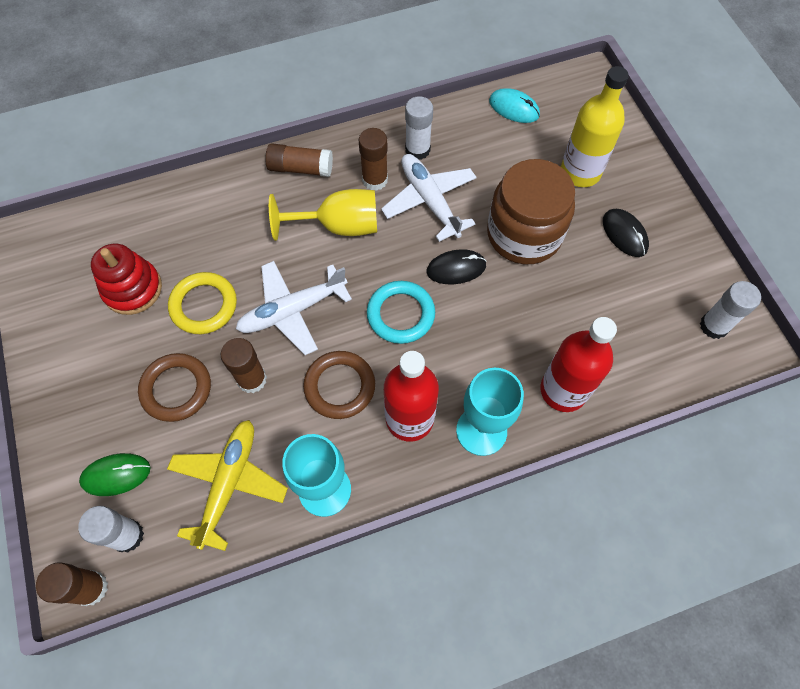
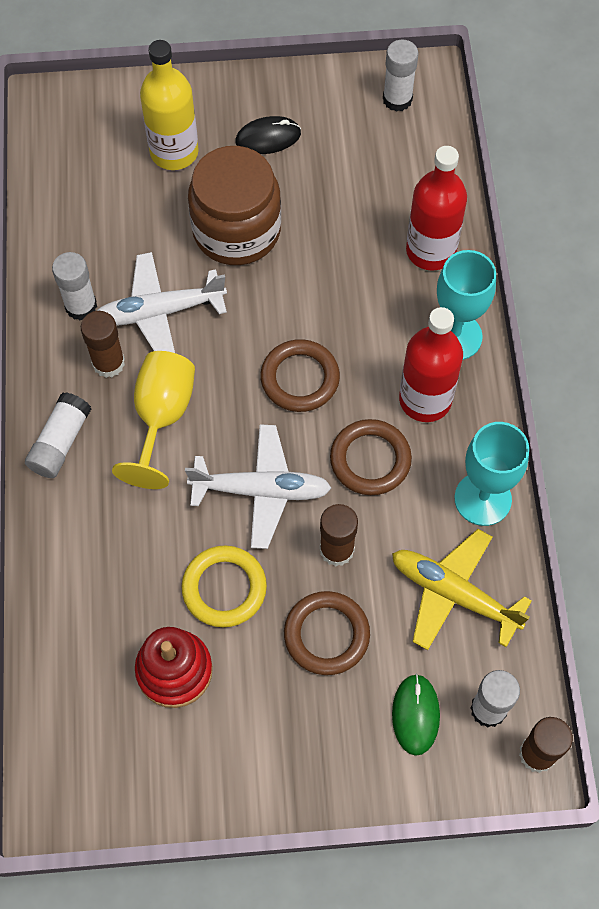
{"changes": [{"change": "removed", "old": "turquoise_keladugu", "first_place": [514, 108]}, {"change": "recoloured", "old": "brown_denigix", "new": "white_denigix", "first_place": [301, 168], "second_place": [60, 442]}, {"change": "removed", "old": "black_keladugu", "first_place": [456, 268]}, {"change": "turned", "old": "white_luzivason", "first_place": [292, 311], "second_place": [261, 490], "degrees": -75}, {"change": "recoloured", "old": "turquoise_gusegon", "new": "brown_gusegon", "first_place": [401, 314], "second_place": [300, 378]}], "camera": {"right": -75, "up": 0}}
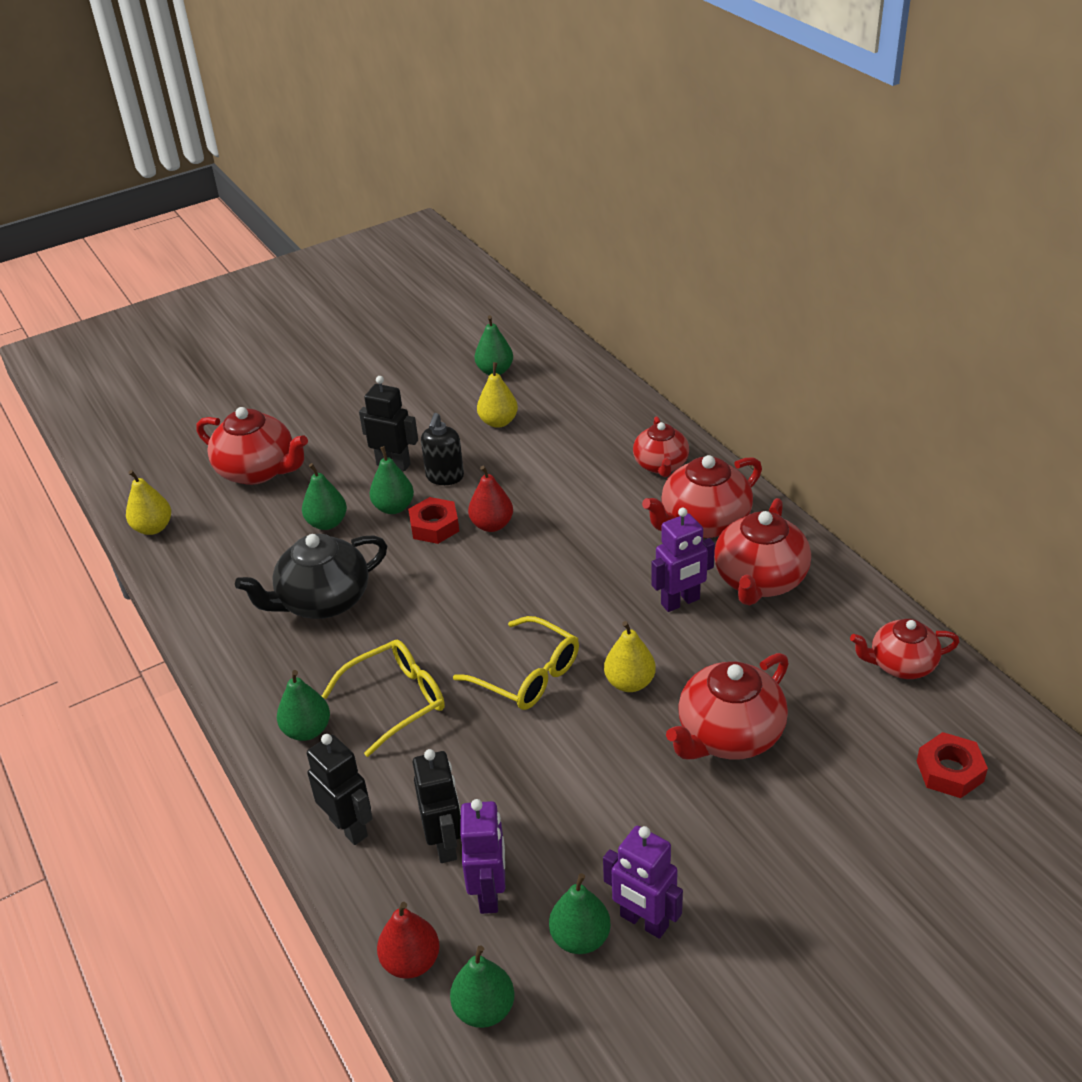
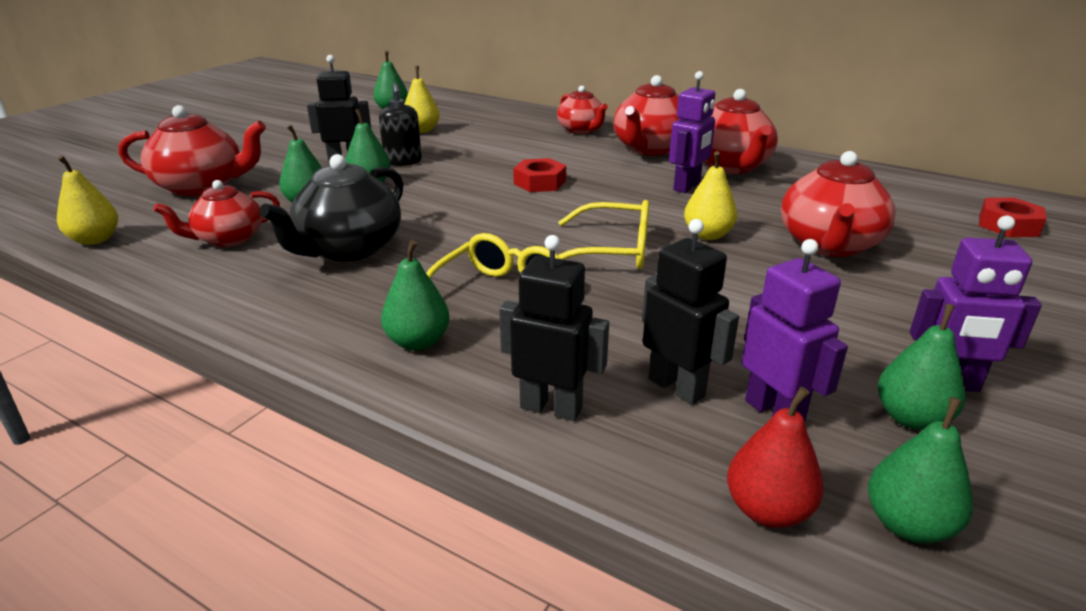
{"changes": [{"change": "removed", "old": "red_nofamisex", "first_place": [492, 525]}, {"change": "moved", "old": "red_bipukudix", "first_place": [434, 526], "second_place": [540, 182]}, {"change": "moved", "old": "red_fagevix", "first_place": [901, 664], "second_place": [228, 239]}], "camera": {"right": -30, "up": -10}}
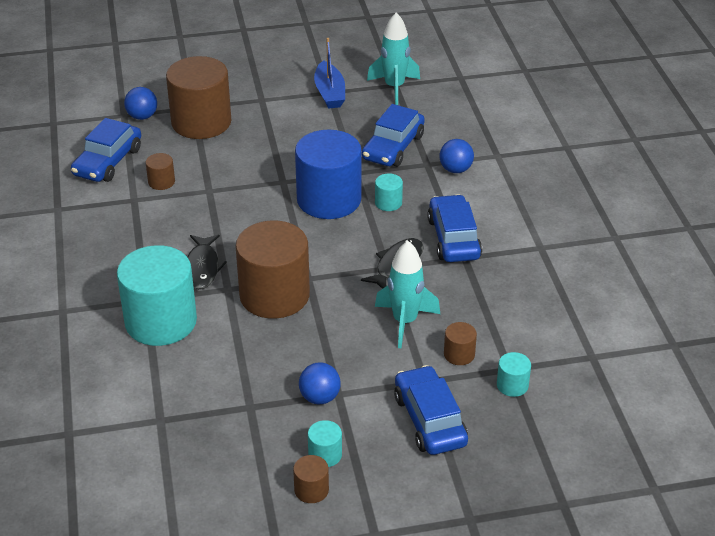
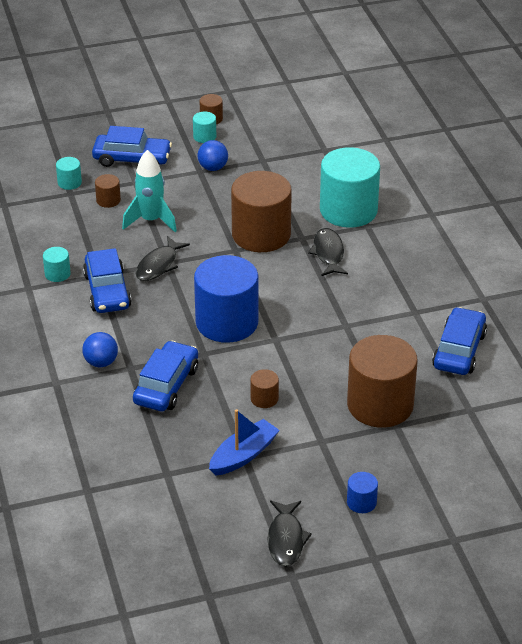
{"changes": [{"change": "removed", "old": "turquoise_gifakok", "first_place": [394, 87]}, {"change": "turned", "old": "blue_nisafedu", "first_place": [330, 93], "second_place": [243, 455], "degrees": 60}, {"change": "removed", "old": "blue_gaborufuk", "first_place": [142, 116]}, {"change": "moved", "old": "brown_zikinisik", "first_place": [161, 182], "second_place": [264, 398]}, {"change": "moved", "old": "turquoise_zikinisik", "first_place": [388, 203], "second_place": [57, 274]}, {"change": "turned", "old": "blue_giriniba", "first_place": [430, 420], "second_place": [132, 159], "degrees": -60}, {"change": "added", "new": "blue_zikinisik", "second_place": [361, 502]}, {"change": "added", "new": "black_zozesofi", "second_place": [286, 539]}], "camera": {"right": 175, "up": 0}}
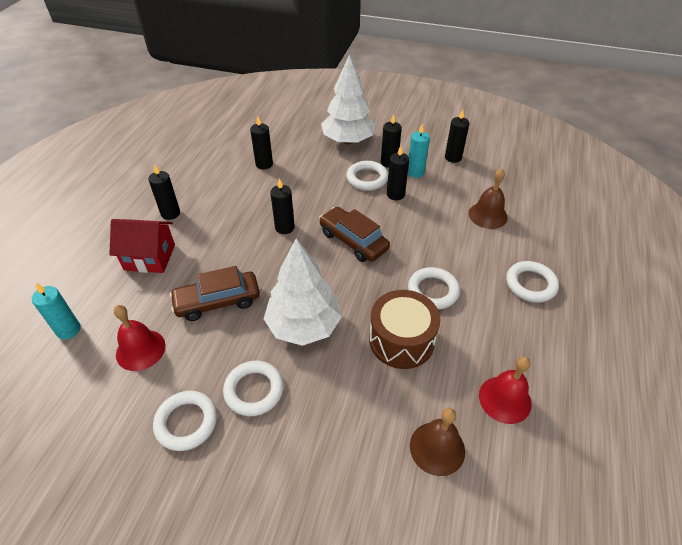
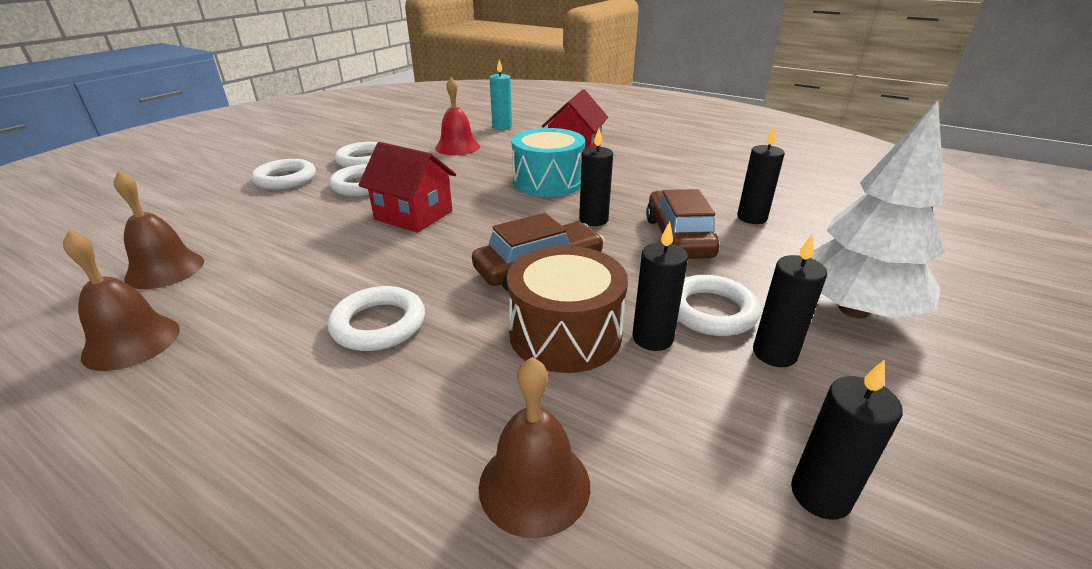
{"changes": [{"change": "removed", "old": "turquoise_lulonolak", "first_place": [415, 172]}, {"change": "removed", "old": "black_lulonolak", "first_place": [170, 213]}, {"change": "replaced", "old": "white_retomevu", "new": "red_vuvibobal", "first_place": [304, 326], "second_place": [414, 215]}, {"change": "moved", "old": "white_gusegon", "first_place": [530, 284], "second_place": [285, 179]}, {"change": "moved", "old": "brown_giriniba", "first_place": [217, 301], "second_place": [678, 238]}, {"change": "moved", "old": "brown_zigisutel", "first_place": [401, 340], "second_place": [565, 334]}, {"change": "recoloured", "old": "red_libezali", "new": "brown_libezali", "first_place": [505, 399], "second_place": [131, 342]}, {"change": "added", "new": "turquoise_zigisutel", "second_place": [548, 182]}], "camera": {"right": 105, "up": -15}}
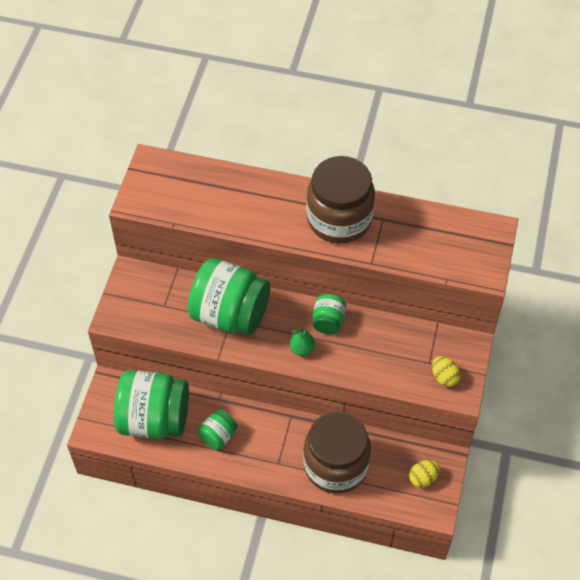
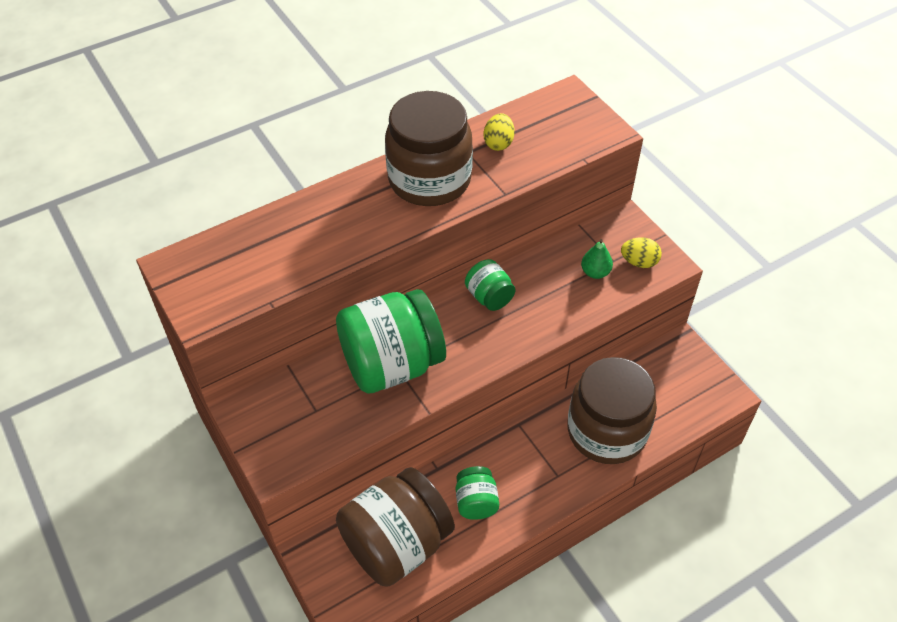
{"changes": [{"change": "moved", "old": "green_nofamisex", "first_place": [302, 349], "second_place": [595, 272]}, {"change": "recoloured", "old": "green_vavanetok", "new": "brown_vavanetok", "first_place": [154, 419], "second_place": [396, 544]}, {"change": "moved", "old": "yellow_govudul", "first_place": [423, 478], "second_place": [498, 143]}], "camera": {"right": -45, "up": -5}}
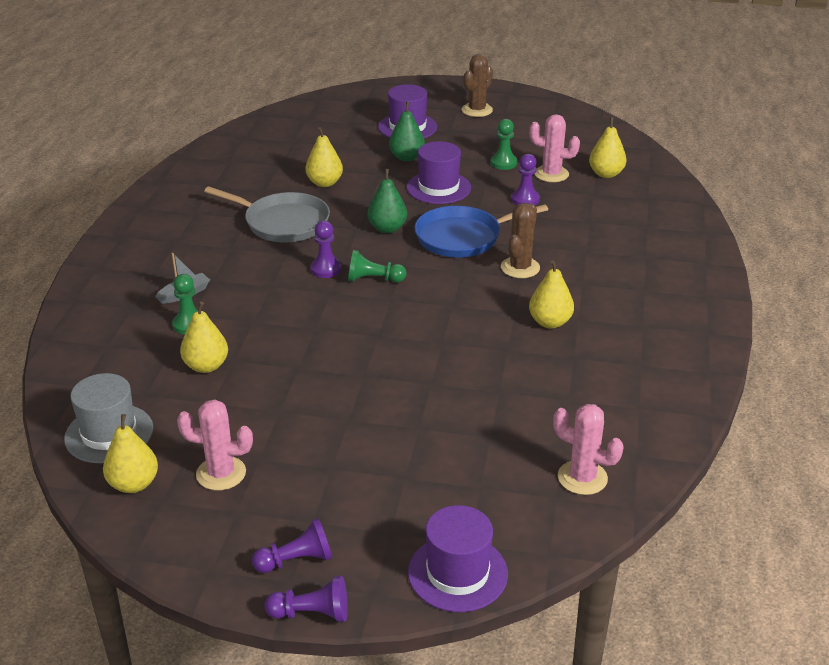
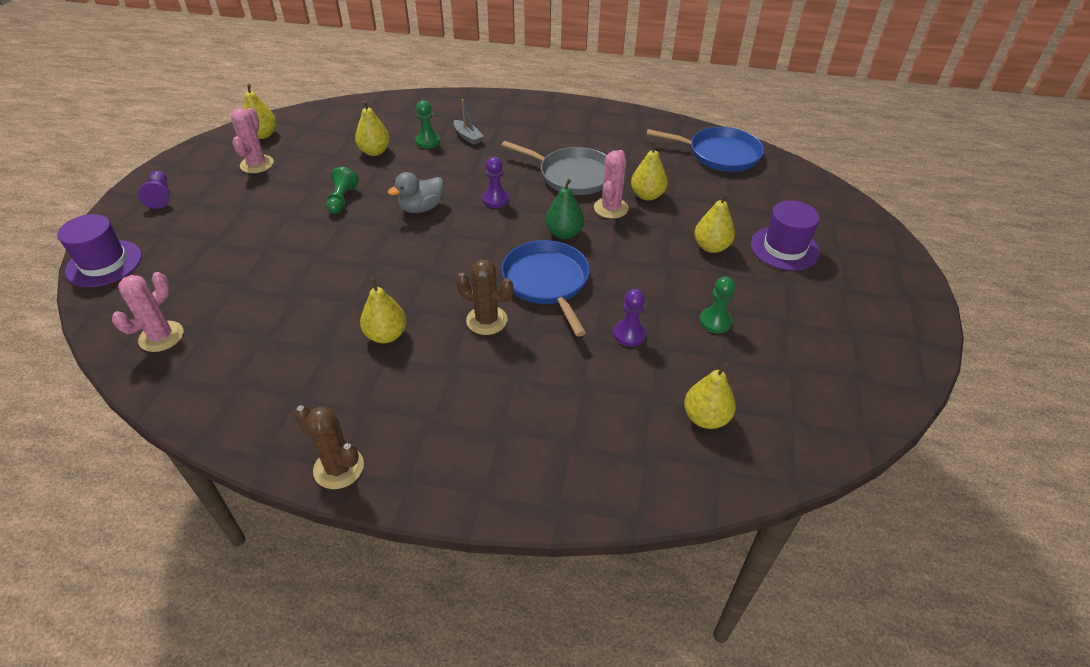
{"changes": [{"change": "moved", "old": "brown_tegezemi", "first_place": [477, 110], "second_place": [339, 468]}, {"change": "recoloured", "old": "green_nofamisex", "new": "yellow_nofamisex", "first_place": [406, 157], "second_place": [711, 247]}, {"change": "moved", "old": "pink_tegezemi", "first_place": [551, 174], "second_place": [611, 208]}, {"change": "removed", "old": "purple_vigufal", "first_place": [438, 188]}, {"change": "turned", "old": "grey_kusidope", "first_place": [283, 223], "second_place": [572, 175], "degrees": -90}, {"change": "moved", "old": "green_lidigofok", "first_place": [373, 279], "second_place": [342, 199]}, {"change": "removed", "old": "grey_vigufal", "first_place": [109, 433]}, {"change": "removed", "old": "purple_lidigofok", "first_place": [312, 613]}, {"change": "added", "new": "blue_kusidope", "second_place": [720, 154]}, {"change": "added", "new": "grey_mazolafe", "second_place": [421, 208]}], "camera": {"right": 90, "up": 10}}
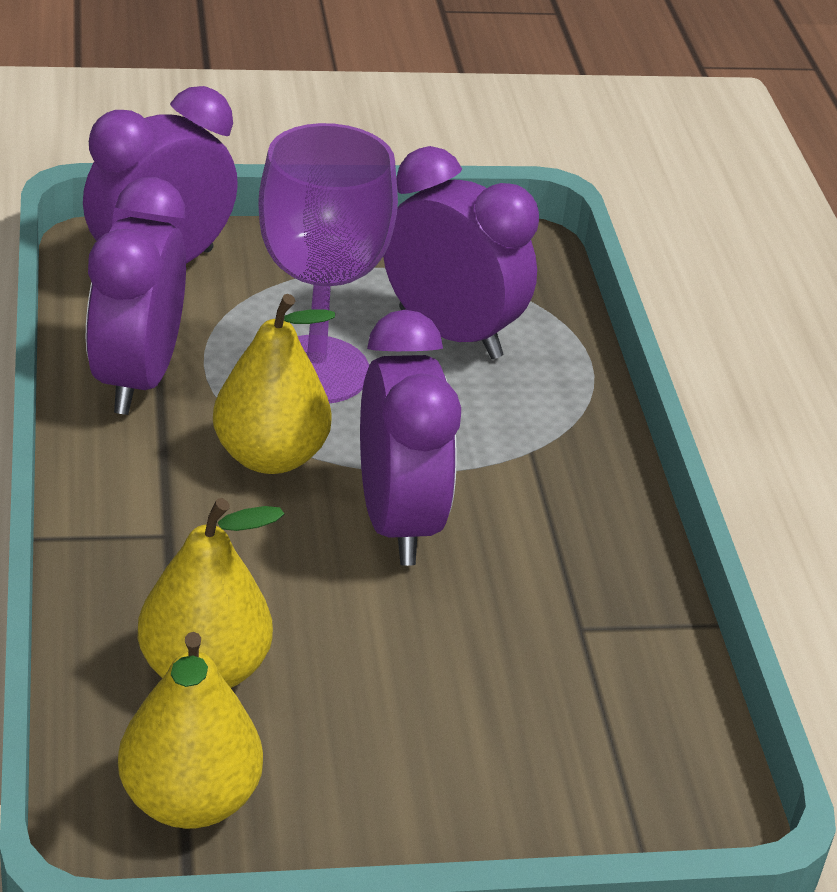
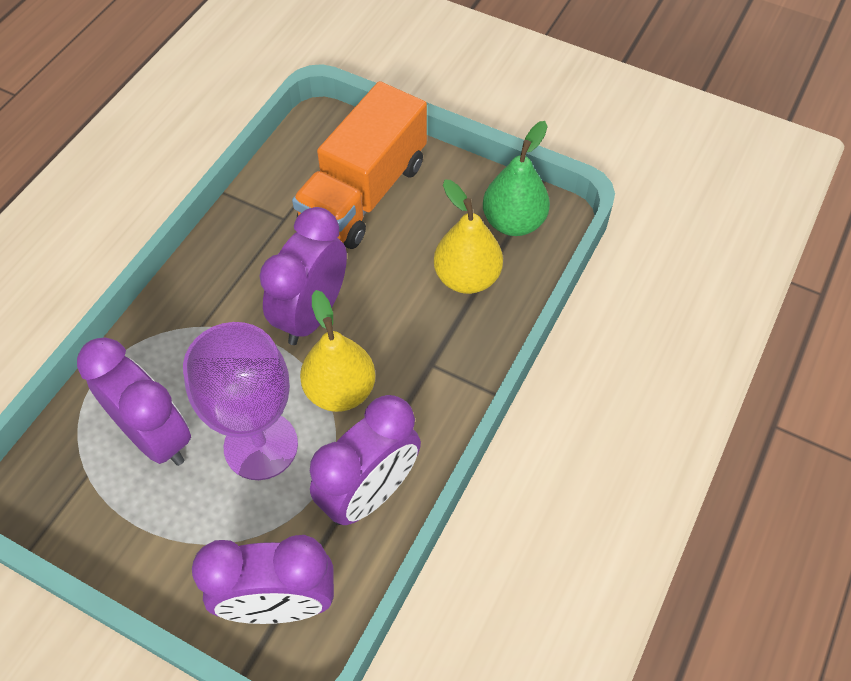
{"changes": [{"change": "turned", "old": "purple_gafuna", "first_place": [450, 334], "second_place": [155, 436], "degrees": 150}, {"change": "recoloured", "old": "yellow_nofamisex", "new": "green_nofamisex", "first_place": [189, 800], "second_place": [513, 222]}, {"change": "added", "new": "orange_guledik", "second_place": [364, 194]}], "camera": {"right": -140, "up": 20}}
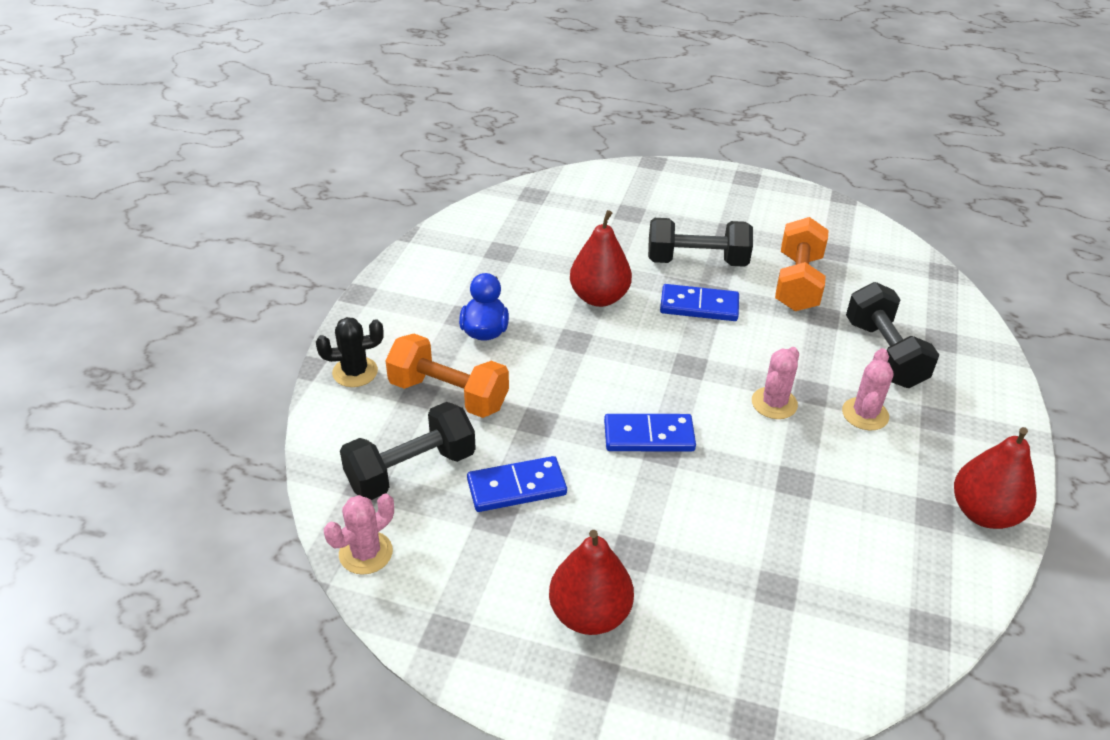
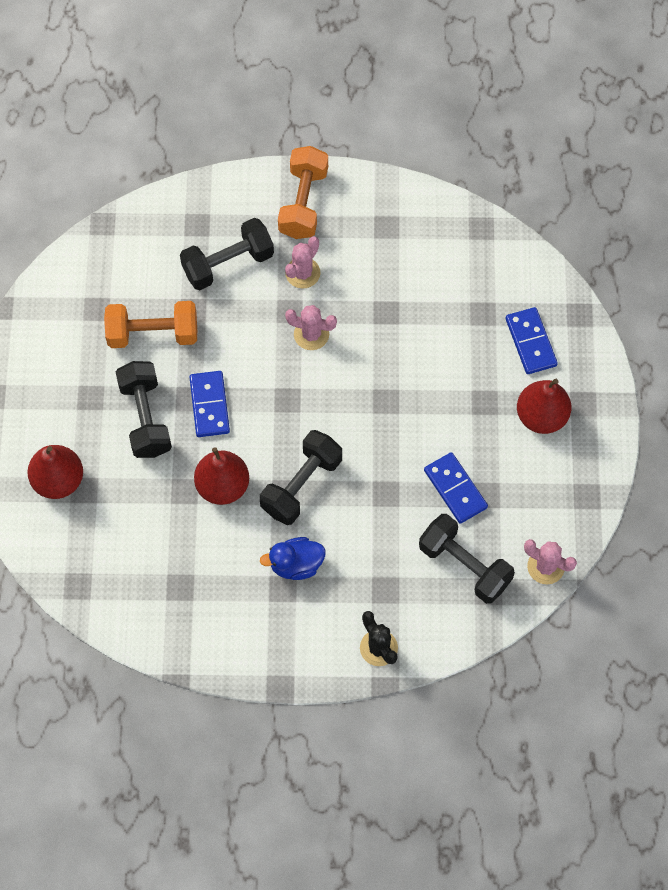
{"changes": [{"change": "moved", "old": "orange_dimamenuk", "first_place": [448, 394], "second_place": [303, 203]}, {"change": "turned", "old": "pink_tegezemi", "first_place": [865, 414], "second_place": [302, 273], "degrees": -60}, {"change": "moved", "old": "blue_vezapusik", "first_place": [649, 436], "second_place": [531, 342]}, {"change": "moved", "old": "red_nofamisex", "first_place": [984, 513], "second_place": [58, 480]}, {"change": "added", "new": "black_dimamenuk", "second_place": [301, 485]}], "camera": {"right": -105, "up": 25}}
